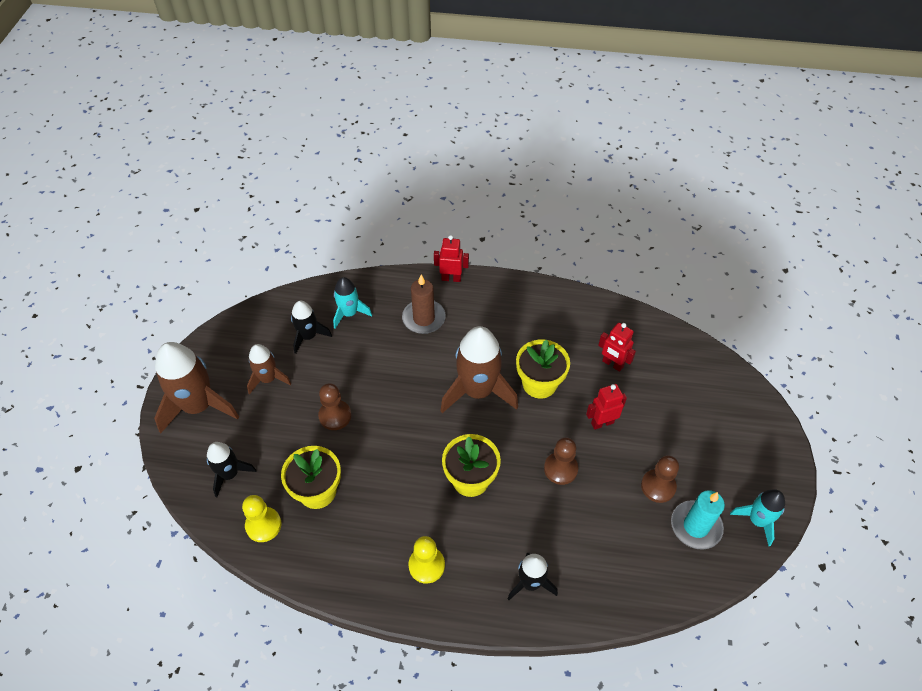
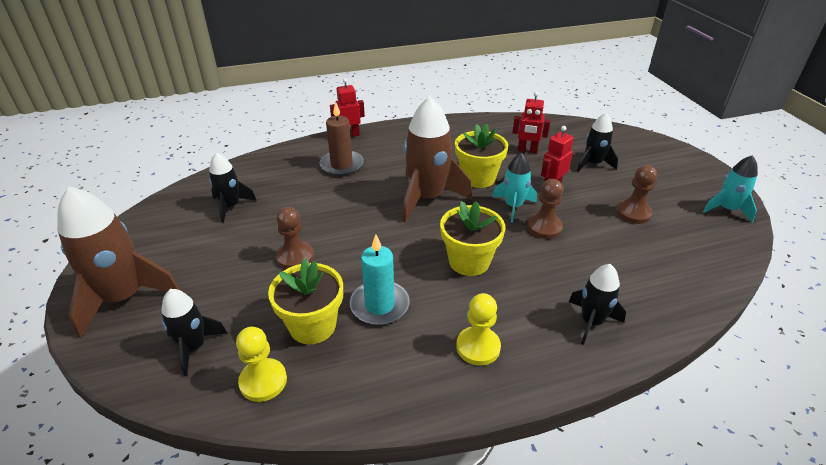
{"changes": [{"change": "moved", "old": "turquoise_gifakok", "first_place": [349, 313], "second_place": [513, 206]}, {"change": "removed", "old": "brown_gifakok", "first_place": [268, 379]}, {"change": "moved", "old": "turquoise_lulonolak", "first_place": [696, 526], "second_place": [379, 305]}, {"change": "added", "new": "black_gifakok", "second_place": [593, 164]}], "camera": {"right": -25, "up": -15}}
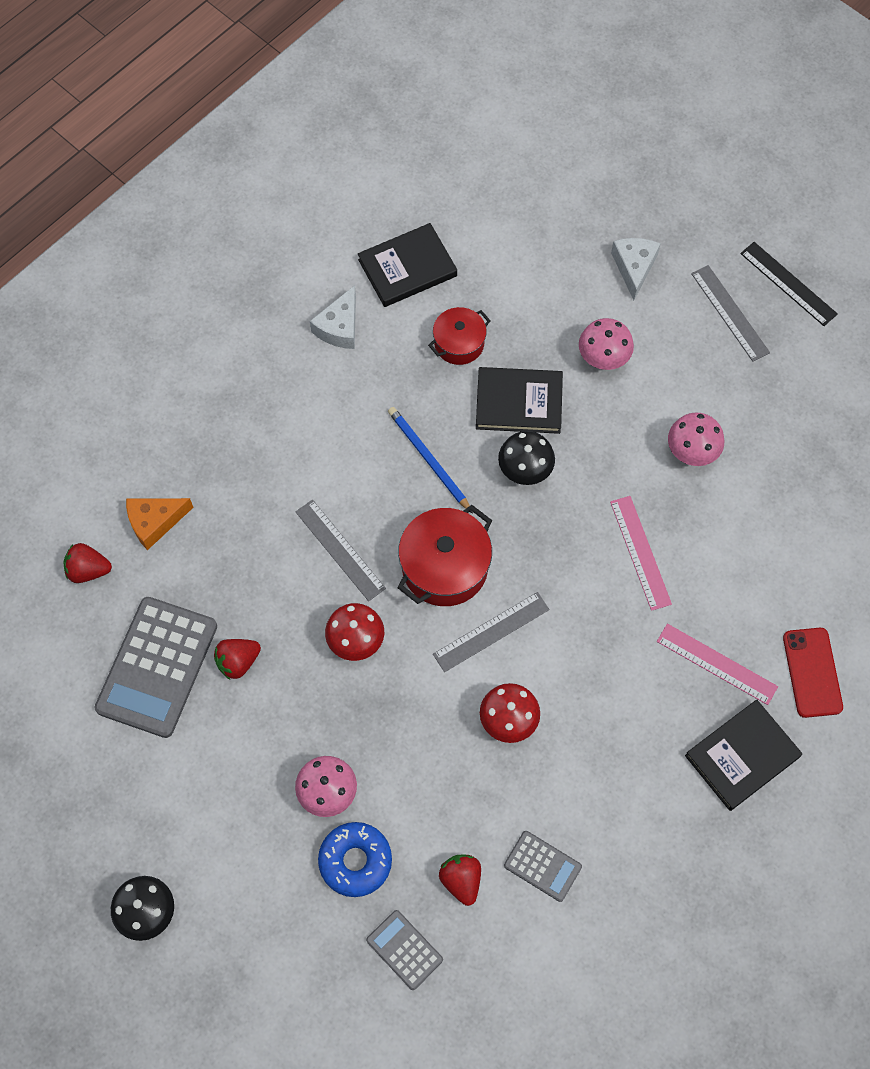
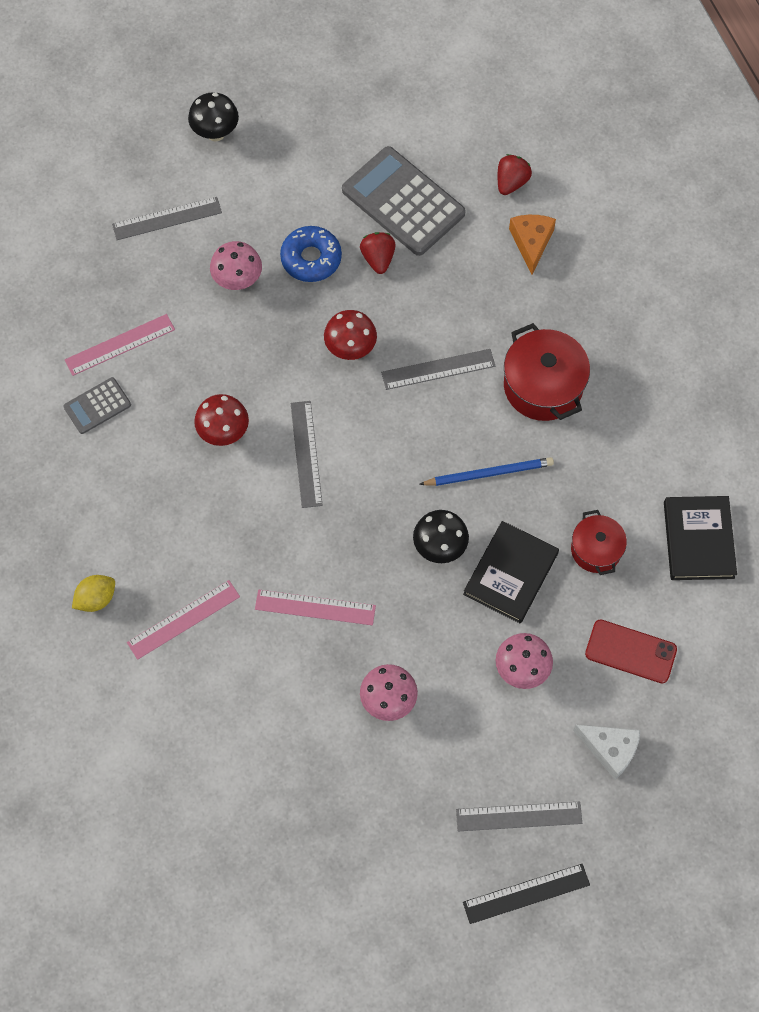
{"changes": [{"change": "removed", "old": "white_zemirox", "first_place": [339, 327]}, {"change": "moved", "old": "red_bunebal", "first_place": [445, 567], "second_place": [543, 386]}, {"change": "moved", "old": "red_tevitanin", "first_place": [812, 672], "second_place": [630, 651]}, {"change": "replaced", "old": "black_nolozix", "new": "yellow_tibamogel", "first_place": [742, 756], "second_place": [96, 598]}, {"change": "moved", "old": "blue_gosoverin", "first_place": [355, 861], "second_place": [311, 259]}, {"change": "replaced", "old": "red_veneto", "new": "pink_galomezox", "first_place": [461, 880], "second_place": [120, 344]}, {"change": "removed", "old": "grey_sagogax", "first_place": [404, 950]}, {"change": "added", "new": "grey_galomezox", "second_place": [167, 218]}], "camera": {"right": 115, "up": 0}}
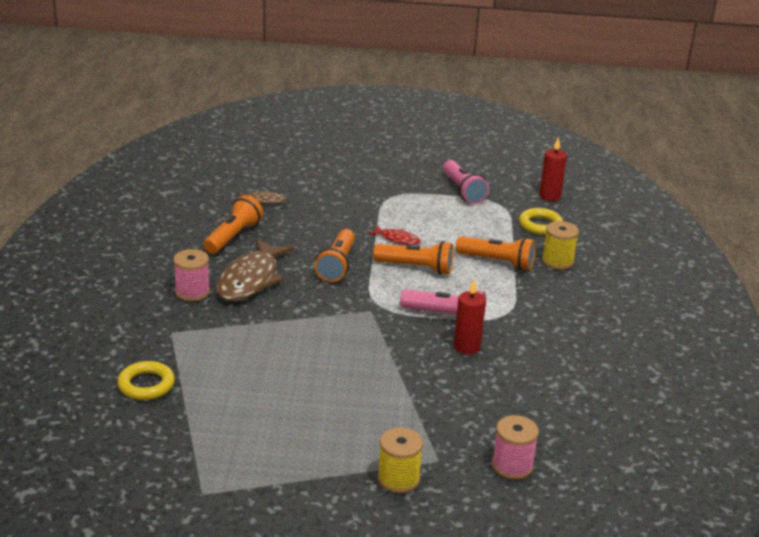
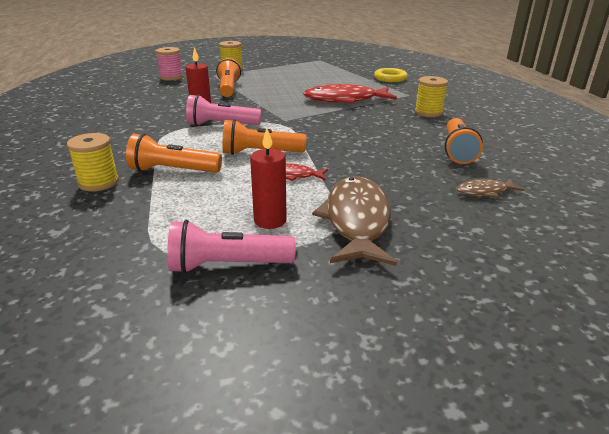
{"changes": [{"change": "moved", "old": "red_lulonolak", "first_place": [550, 196], "second_place": [270, 220]}, {"change": "turned", "old": "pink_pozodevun", "first_place": [463, 191], "second_place": [227, 265], "degrees": -60}, {"change": "removed", "old": "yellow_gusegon", "first_place": [540, 225]}, {"change": "moved", "old": "orange_pozodevun", "first_place": [337, 265], "second_place": [228, 88]}, {"change": "moved", "old": "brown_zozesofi", "first_place": [250, 279], "second_place": [356, 221]}, {"change": "recoloured", "old": "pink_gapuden", "new": "yellow_gapuden", "first_place": [192, 292], "second_place": [428, 112]}, {"change": "added", "new": "red_zozesofi", "second_place": [345, 100]}], "camera": {"right": 165, "up": 0}}
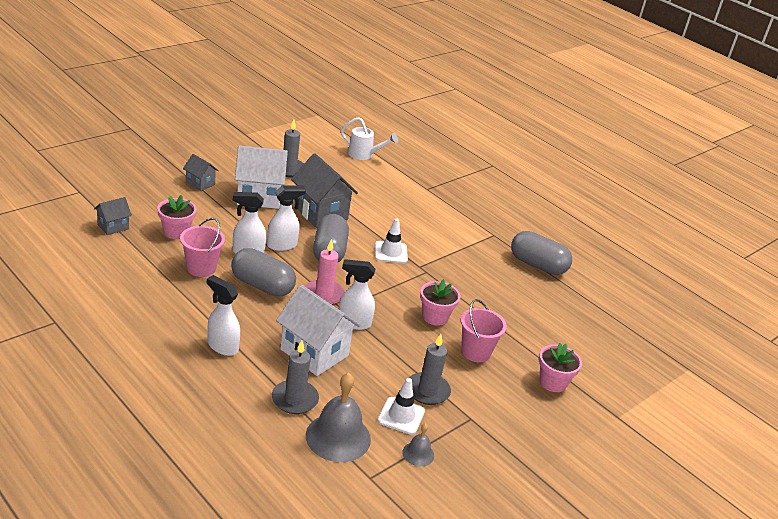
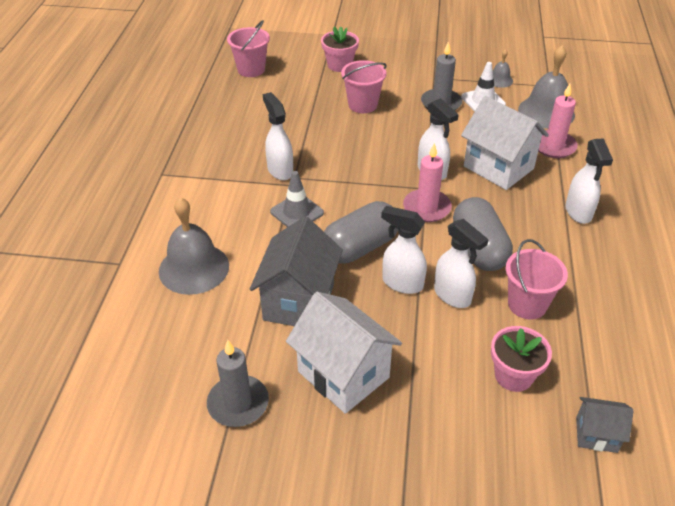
{"changes": [{"change": "removed", "old": "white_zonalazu", "first_place": [364, 155]}, {"change": "removed", "old": "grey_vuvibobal", "first_place": [200, 183]}, {"change": "recoloured", "old": "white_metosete", "new": "grey_metosete", "first_place": [391, 252], "second_place": [297, 212]}, {"change": "removed", "old": "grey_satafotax", "first_place": [537, 265]}, {"change": "removed", "old": "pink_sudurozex", "first_place": [435, 317]}, {"change": "turned", "old": "white_vuvibobal", "first_place": [314, 352], "second_place": [498, 167], "degrees": -45}, {"change": "recoloured", "old": "grey_lulonolak", "new": "pink_lulonolak", "first_place": [295, 399], "second_place": [554, 146]}, {"change": "added", "new": "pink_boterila", "second_place": [251, 69]}, {"change": "added", "new": "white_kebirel", "second_place": [280, 170]}, {"change": "added", "new": "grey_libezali", "second_place": [194, 268]}], "camera": {"right": -125, "up": 10}}
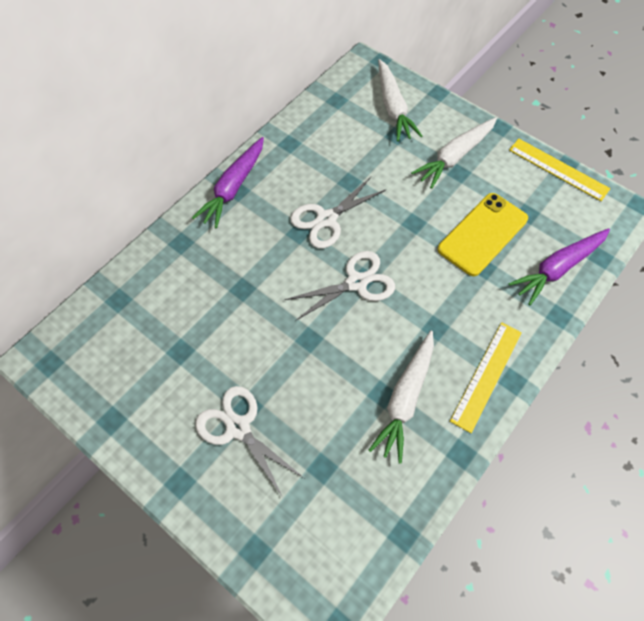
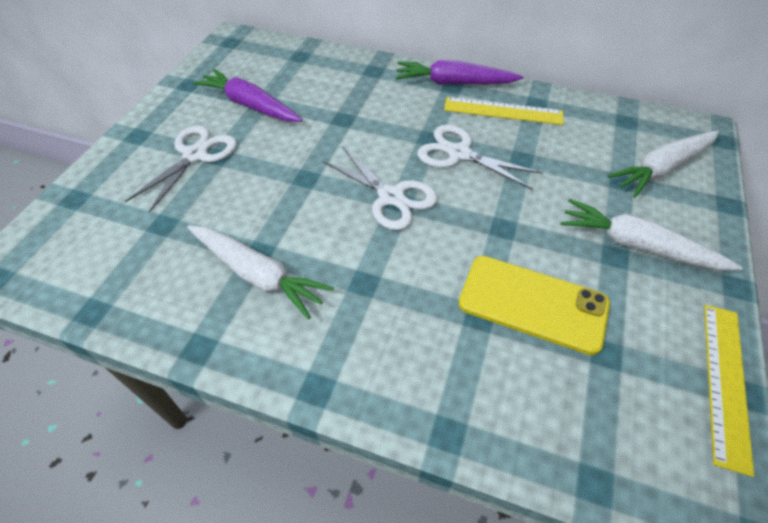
{"changes": [{"change": "moved", "old": "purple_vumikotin", "first_place": [557, 268], "second_place": [250, 105]}, {"change": "moved", "old": "yellow_galomezox", "first_place": [486, 375], "second_place": [503, 111]}, {"change": "turned", "old": "white_vumikotin", "first_place": [405, 399], "second_place": [258, 275], "degrees": -150}], "camera": {"right": 70, "up": -10}}
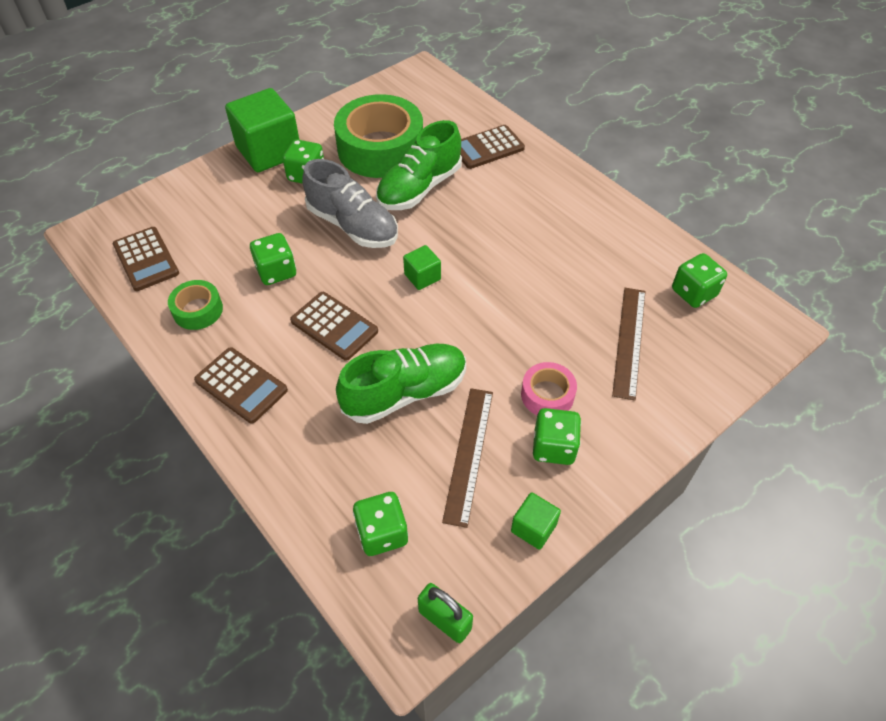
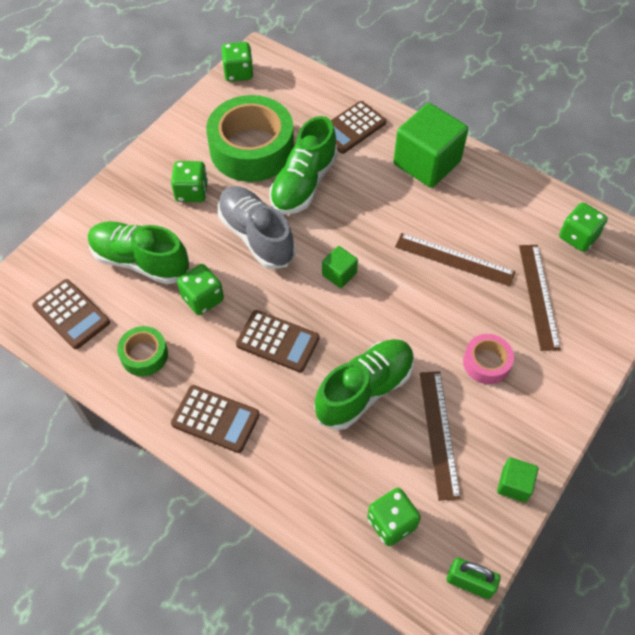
{"changes": [{"change": "moved", "old": "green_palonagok", "first_place": [269, 151], "second_place": [427, 163]}, {"change": "turned", "old": "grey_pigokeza", "first_place": [353, 226], "second_place": [256, 236], "degrees": -150}, {"change": "moved", "old": "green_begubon", "first_place": [553, 447], "second_place": [238, 73]}, {"change": "added", "new": "green_pigokeza", "second_place": [140, 261]}, {"change": "added", "new": "brown_galomezox", "second_place": [454, 259]}], "camera": {"right": -15, "up": 5}}
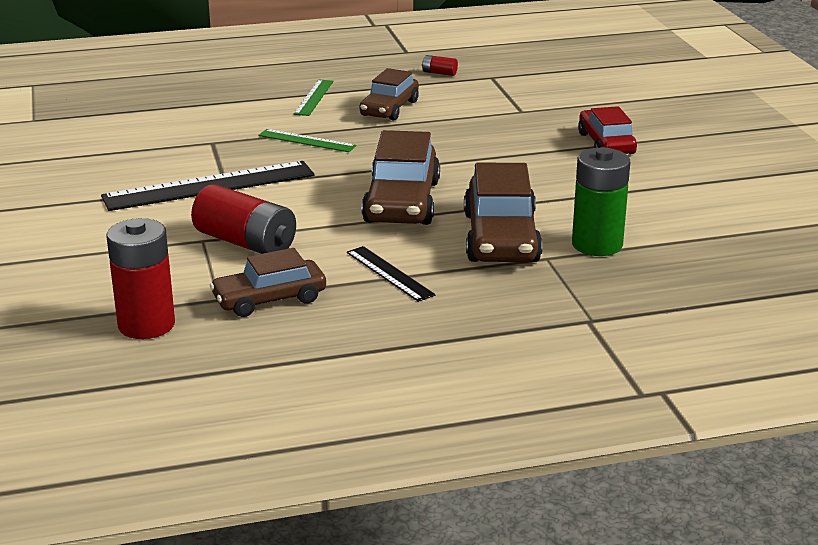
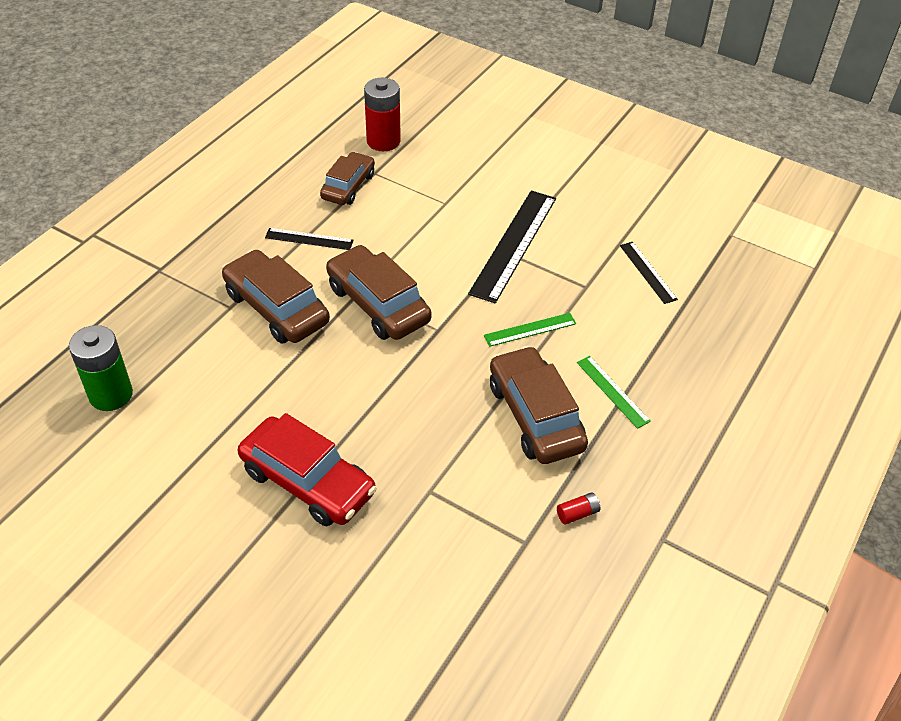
{"changes": [{"change": "resized", "old": "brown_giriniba", "first_place": [389, 108], "second_place": [535, 416], "factor": 1.53}, {"change": "resized", "old": "red_giriniba", "first_place": [606, 144], "second_place": [307, 482], "factor": 1.53}, {"change": "moved", "old": "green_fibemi", "first_place": [597, 245], "second_place": [111, 395]}, {"change": "removed", "old": "red_fibemi", "first_place": [246, 243]}, {"change": "added", "new": "black_galomezox", "second_place": [647, 272]}], "camera": {"right": 135, "up": 20}}
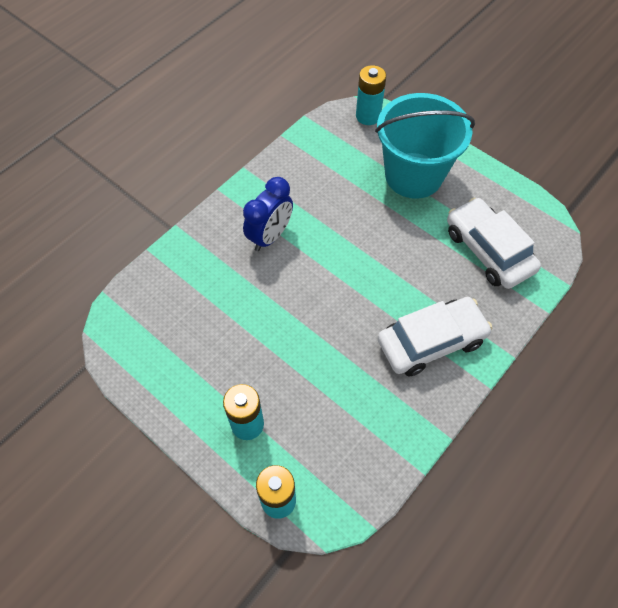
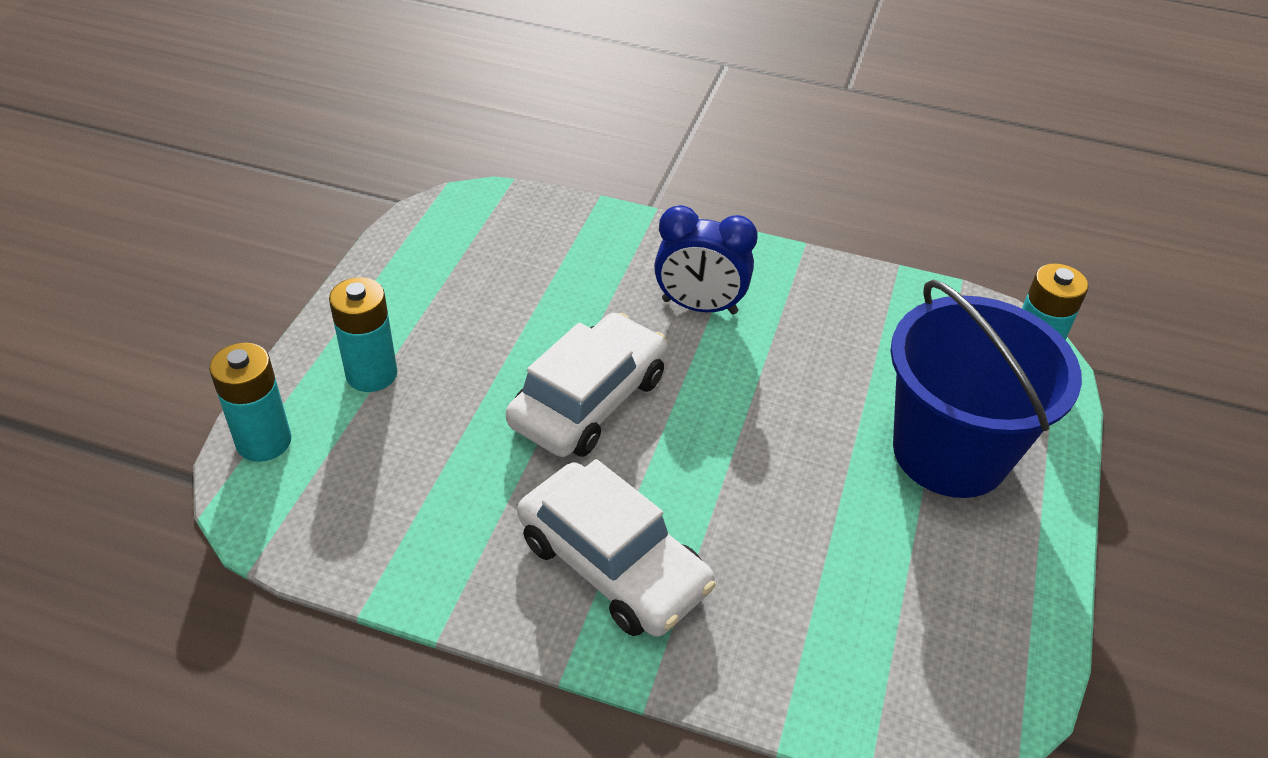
{"changes": [{"change": "recoloured", "old": "turquoise_boterila", "new": "blue_boterila", "first_place": [413, 175], "second_place": [950, 452]}, {"change": "moved", "old": "white_giriniba", "first_place": [488, 250], "second_place": [589, 400]}], "camera": {"right": 65, "up": -15}}
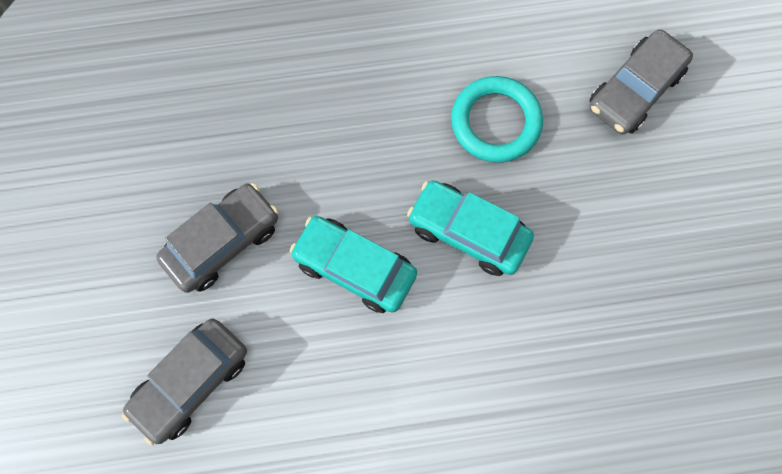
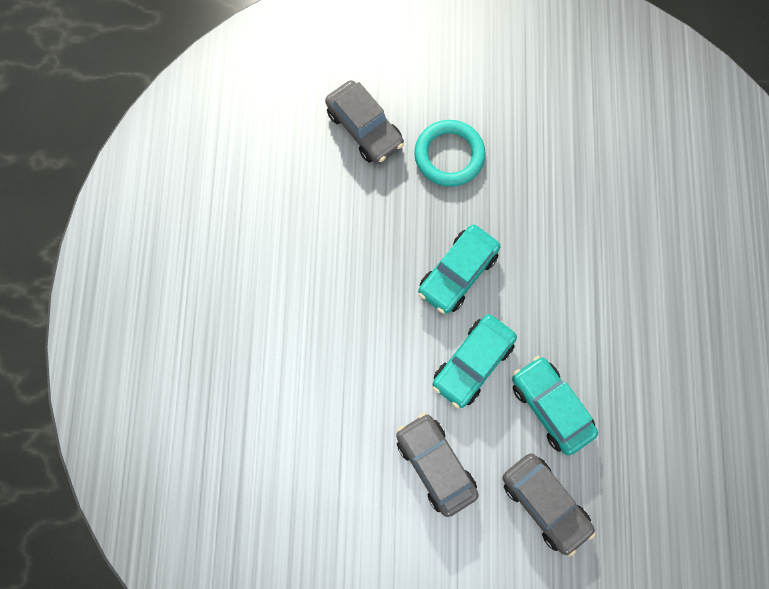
{"changes": [{"change": "moved", "old": "turquoise_gusegon", "first_place": [495, 122], "second_place": [449, 155]}, {"change": "added", "new": "turquoise_giriniba", "second_place": [551, 407]}], "camera": {"right": -80, "up": 0}}
